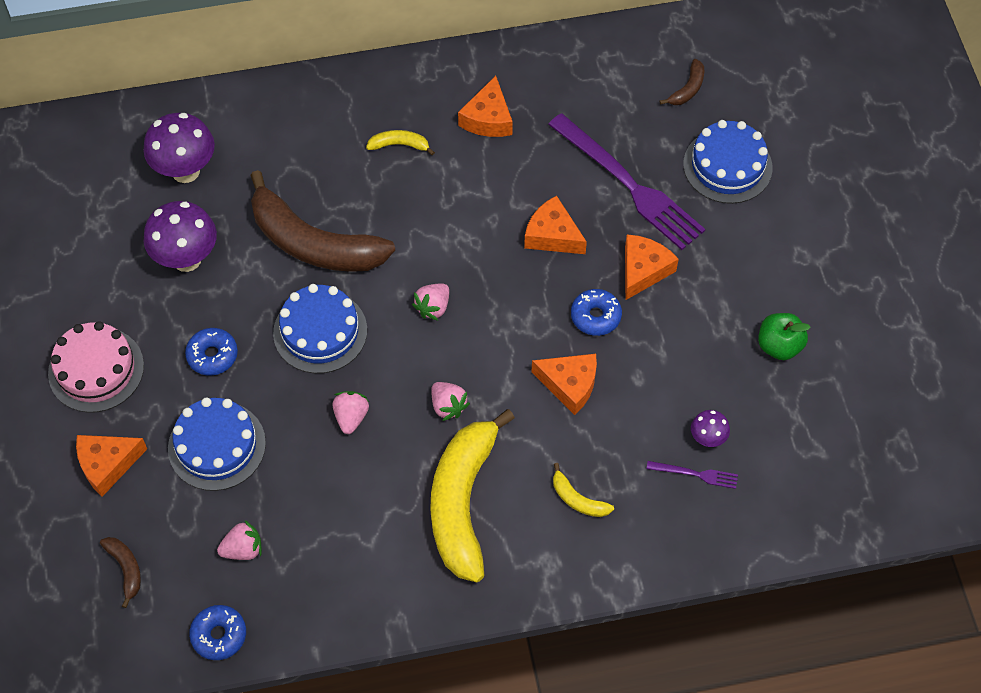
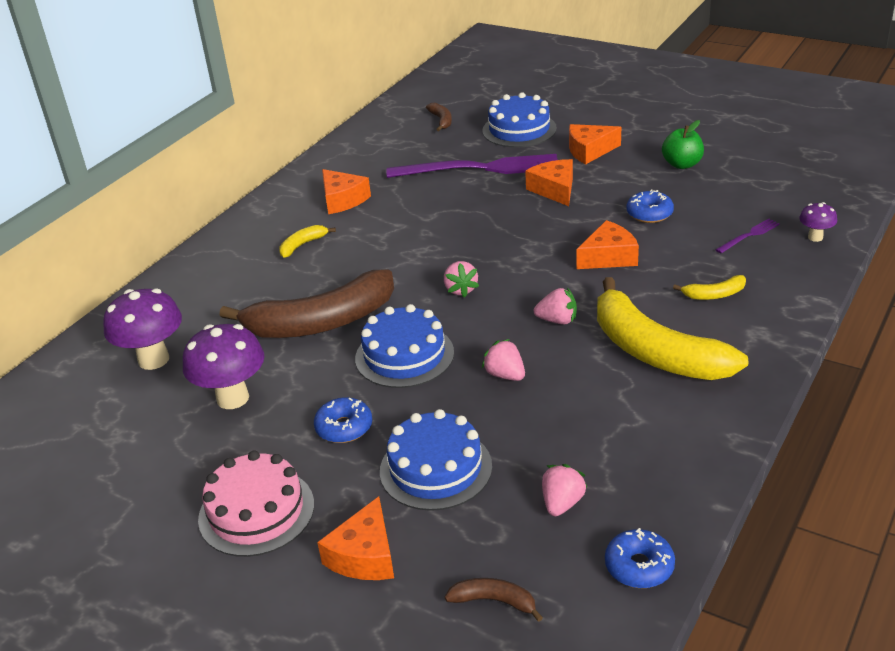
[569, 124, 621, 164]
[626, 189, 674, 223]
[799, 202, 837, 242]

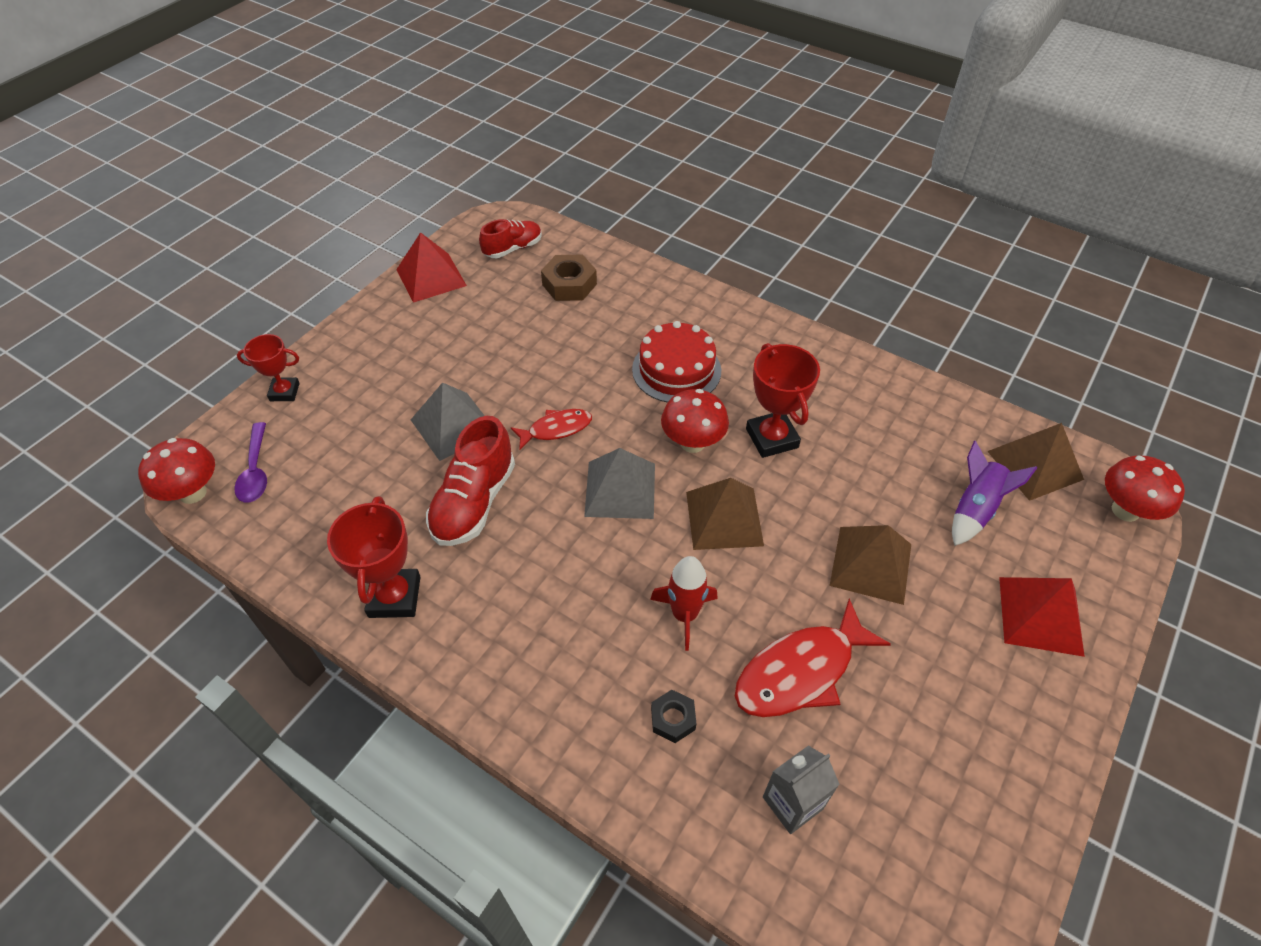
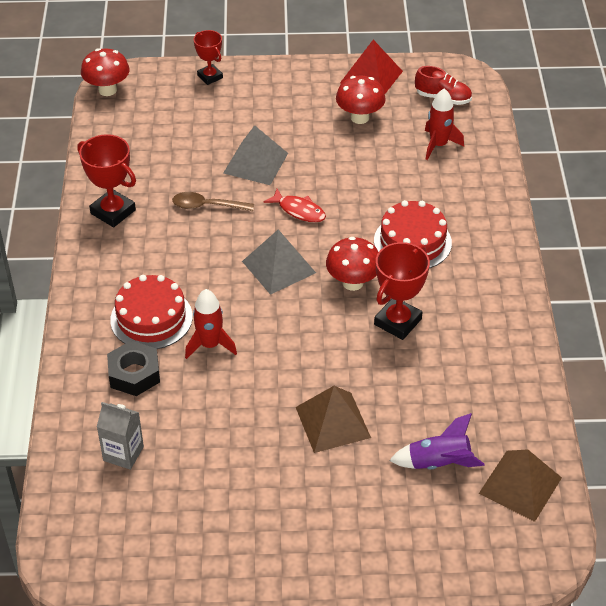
[235, 422, 267, 503] (first image)
[77, 134, 136, 227]
[172, 192, 254, 211]
[425, 88, 464, 160]
[107, 341, 160, 396]
[686, 478, 764, 550] (first image)
[735, 599, 891, 717] (first image)
[999, 577, 1085, 657] (first image)
[336, 75, 386, 124]
[110, 275, 193, 349]

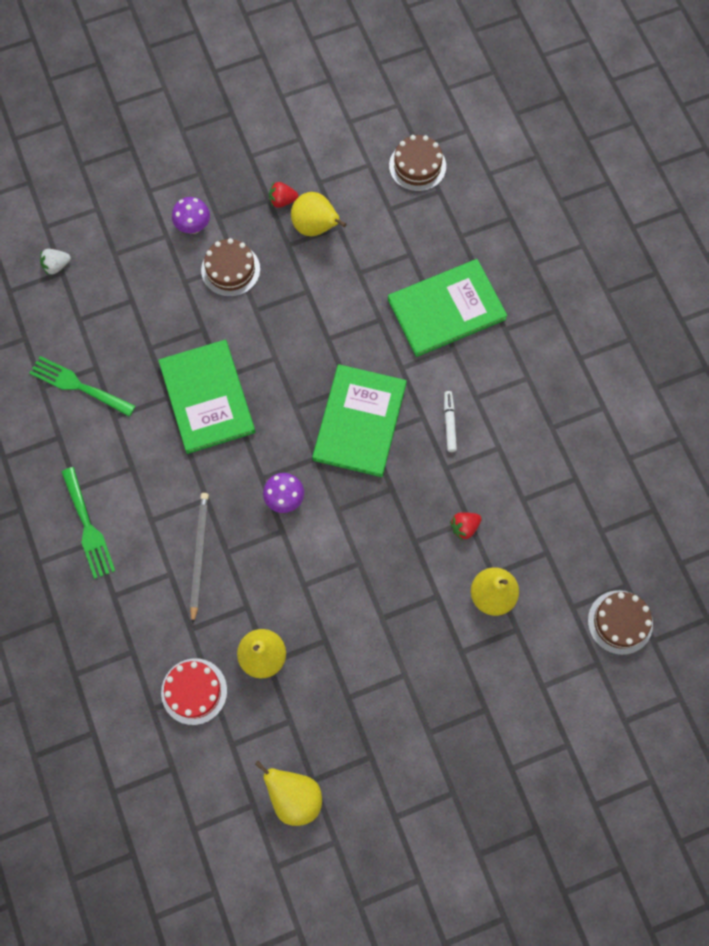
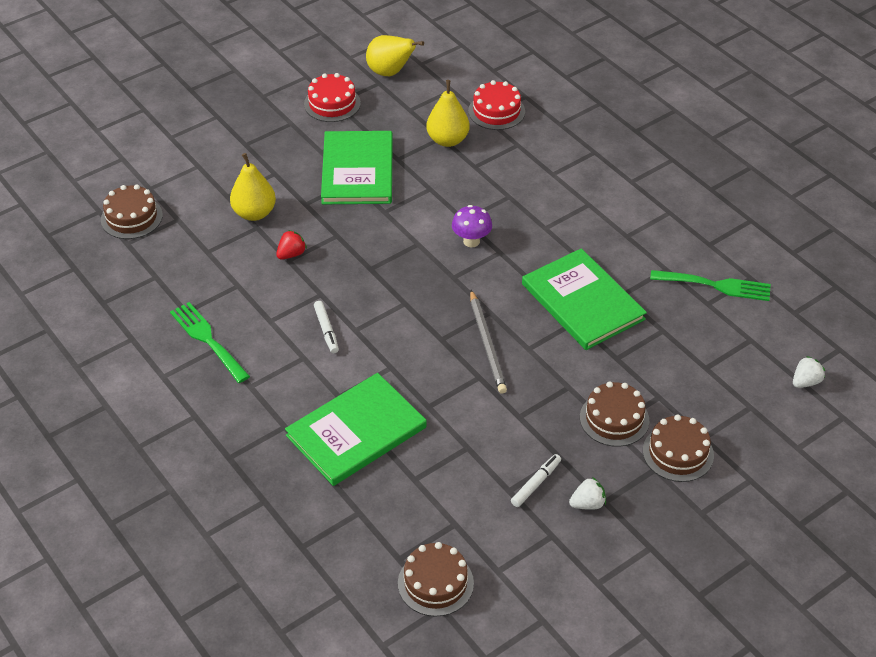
[170, 302, 250, 383]
[643, 415, 714, 482]
[470, 290, 507, 394]
[569, 477, 606, 510]
[511, 454, 561, 507]
[321, 131, 393, 204]
[304, 73, 361, 122]

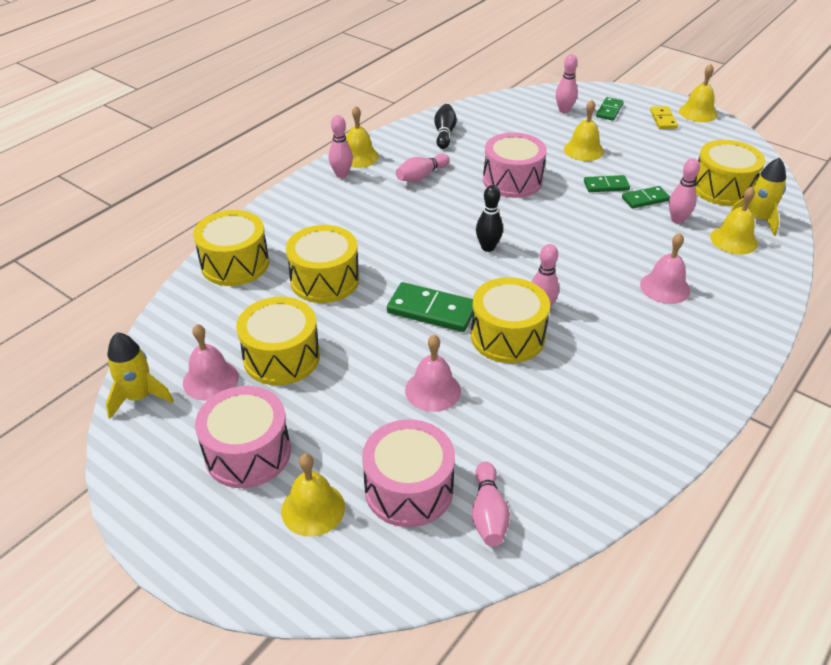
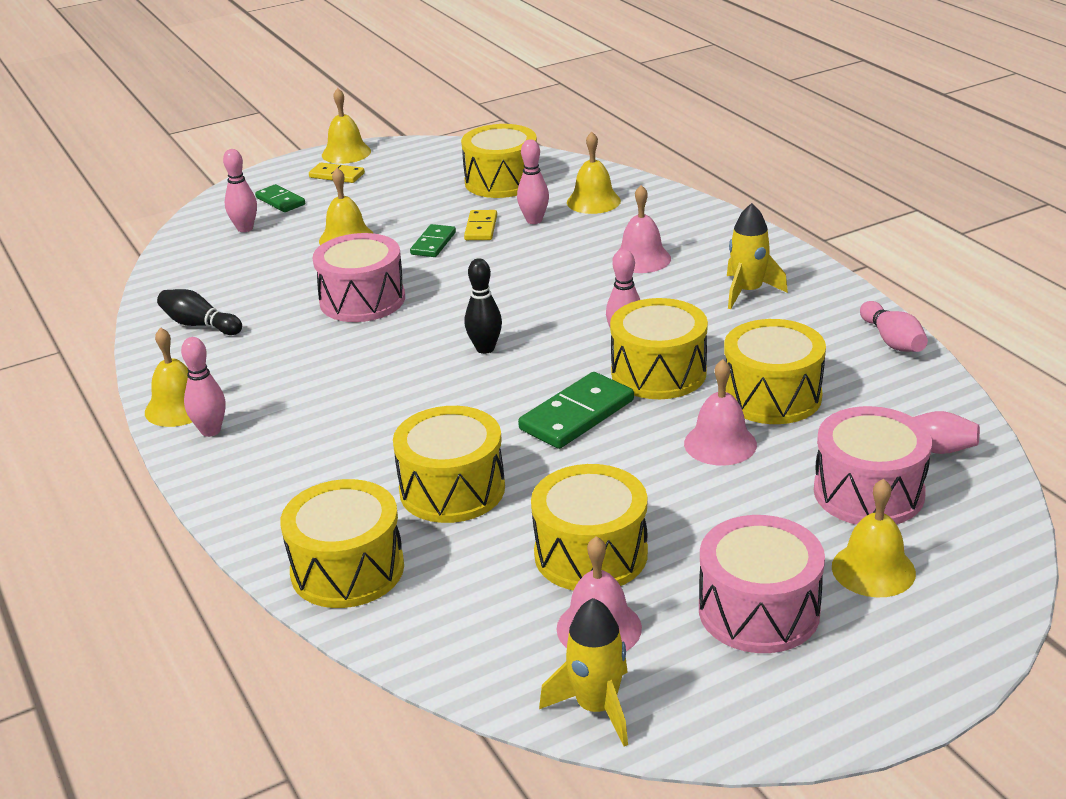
[860, 301, 928, 352]
[464, 210, 497, 240]
[727, 203, 788, 309]
[724, 319, 826, 424]

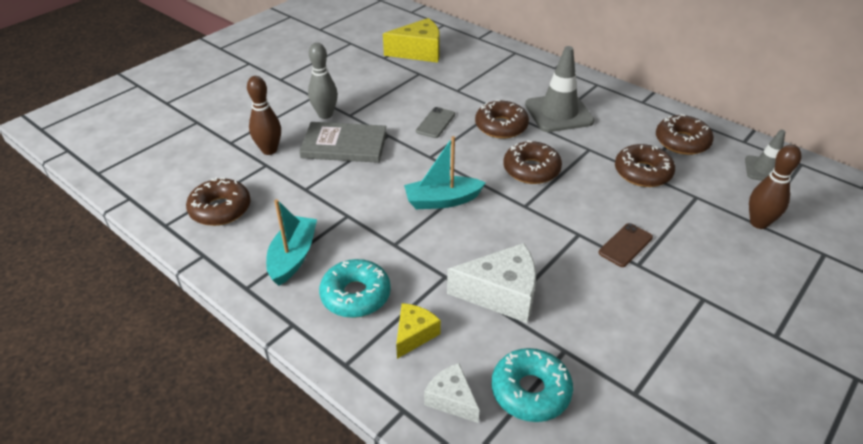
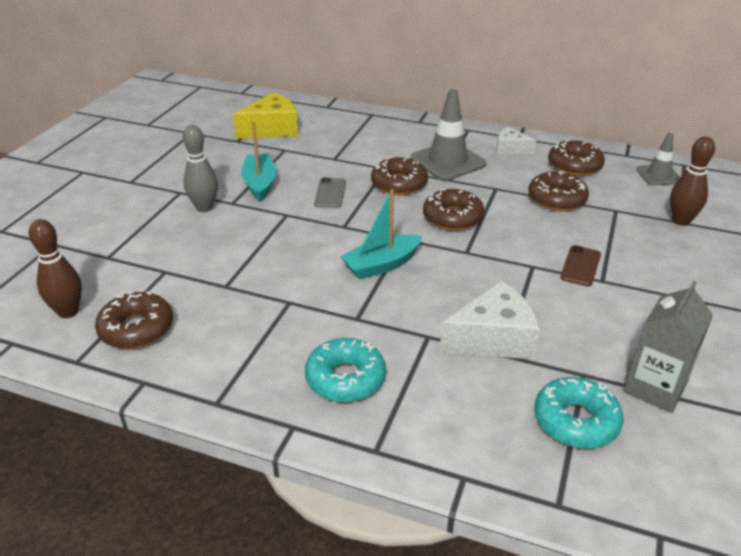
[28, 219, 82, 318]
[241, 121, 276, 202]
[299, 122, 387, 163] (first image)
[396, 303, 441, 359] (first image)
[497, 127, 536, 154]
[624, 281, 713, 413]

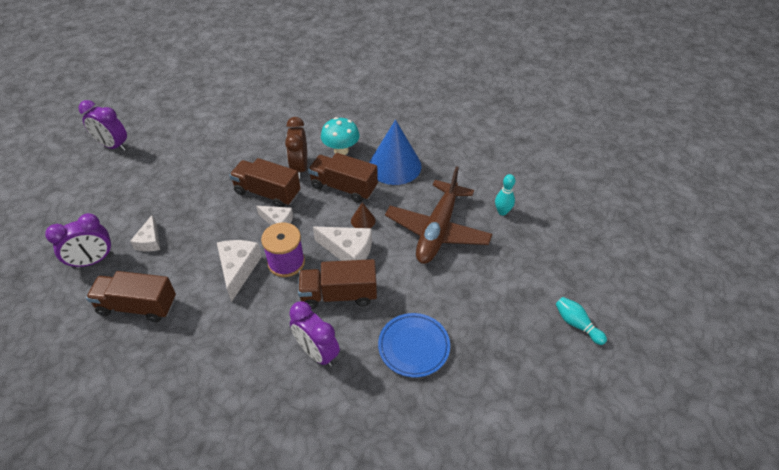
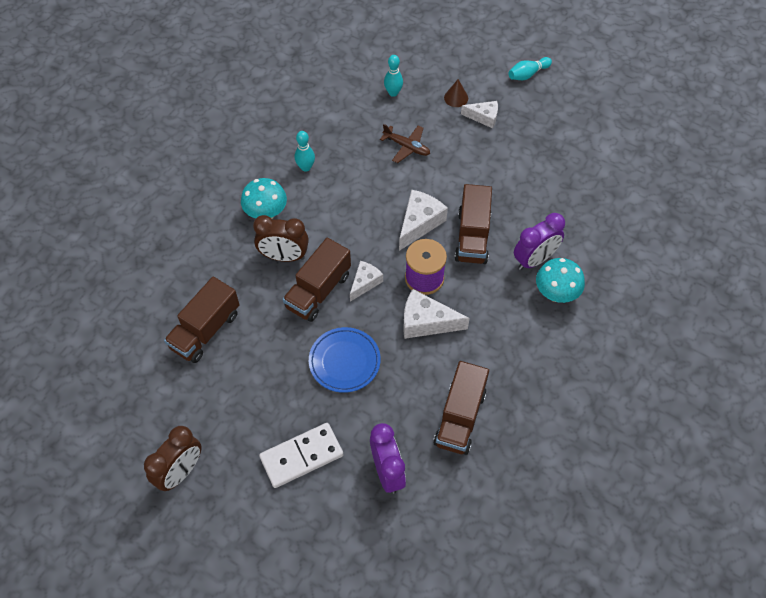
[144, 426, 201, 491]
[461, 101, 498, 128]
[164, 277, 240, 363]
[444, 79, 468, 107]
[295, 131, 315, 172]
[309, 327, 381, 393]
[380, 124, 430, 163]
[259, 423, 344, 488]
[536, 258, 585, 303]

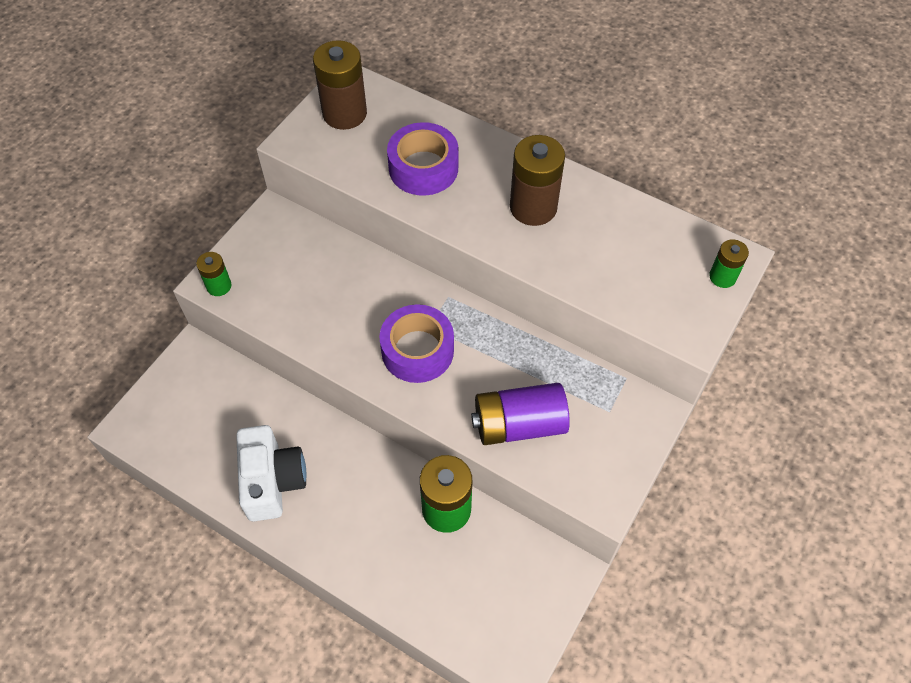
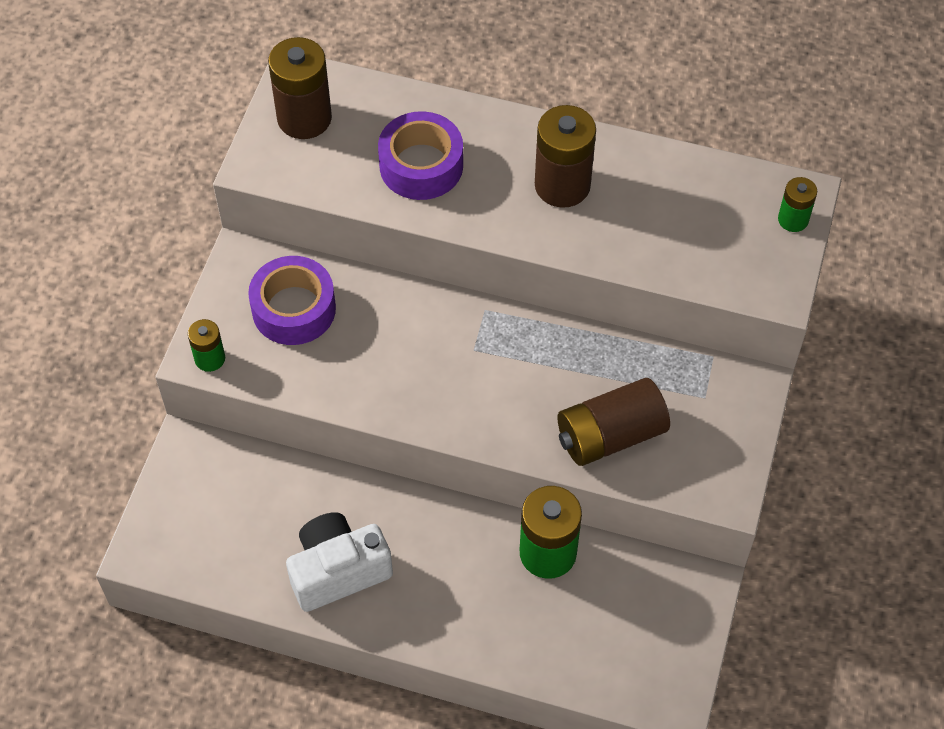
[286, 512, 393, 612]
[248, 256, 336, 345]
[557, 378, 670, 466]

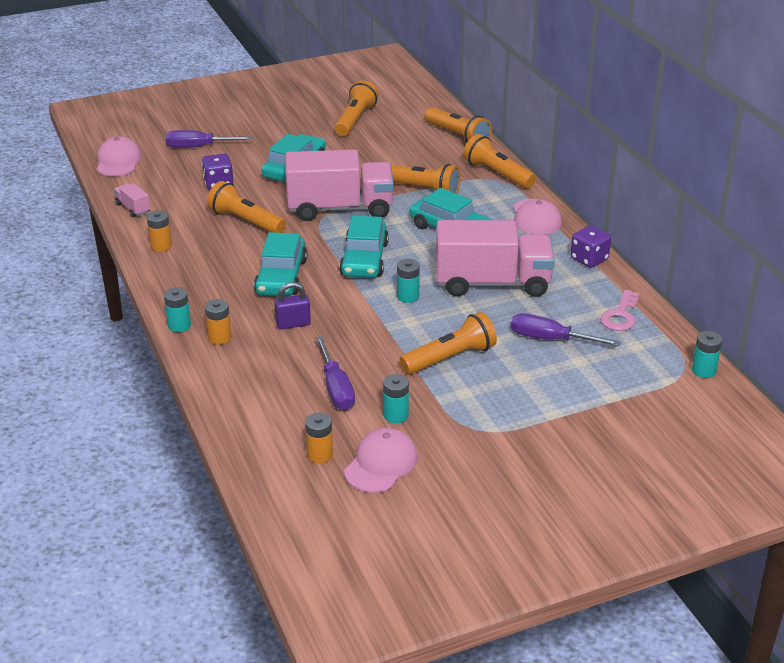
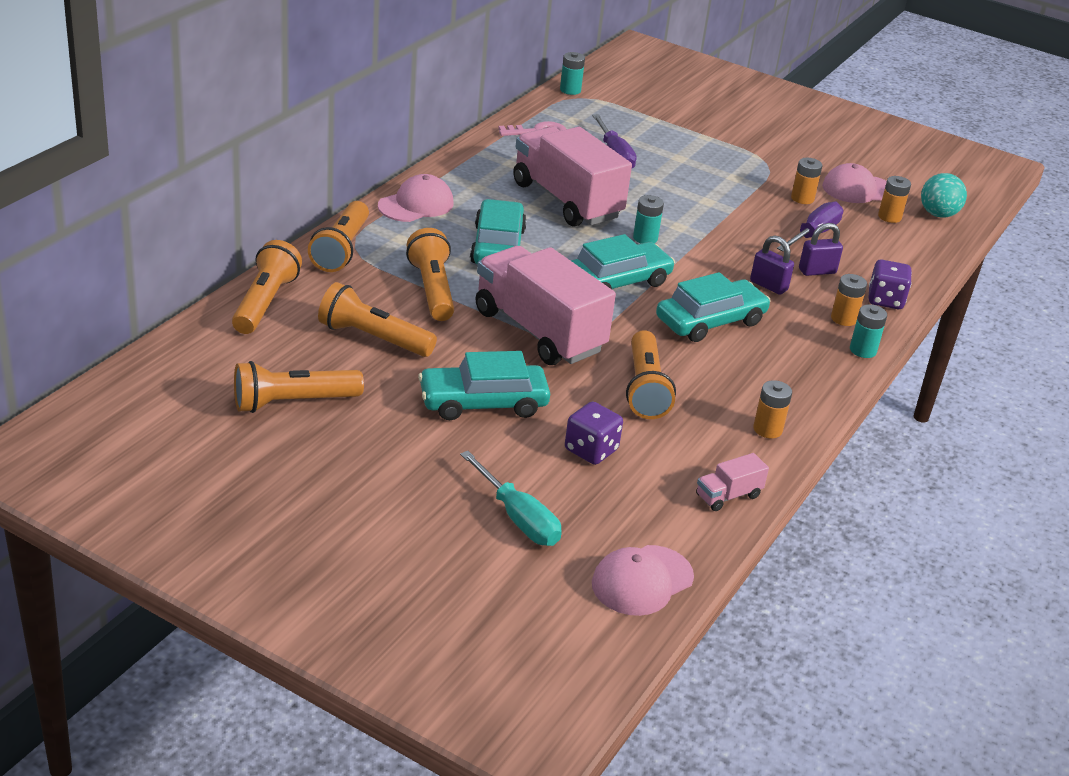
[696, 453, 769, 511]
[460, 451, 562, 546]
[791, 158, 822, 204]
[318, 282, 437, 357]
[868, 260, 912, 309]
[799, 223, 843, 276]
[921, 173, 967, 218]

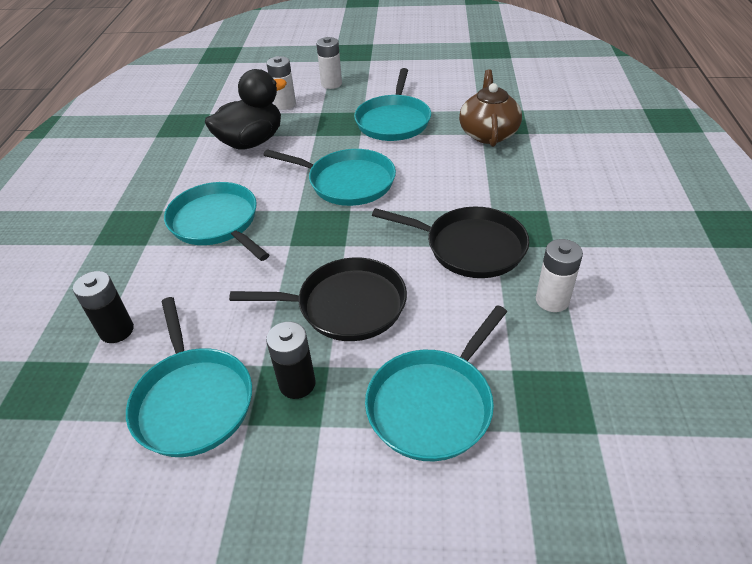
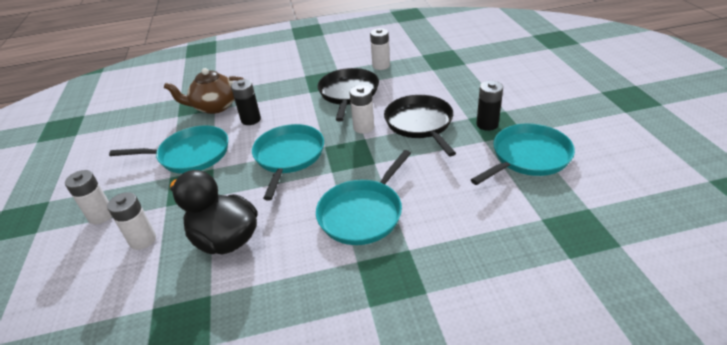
[231, 79, 261, 125]
[365, 305, 507, 461] (first image)
[349, 85, 374, 134]

